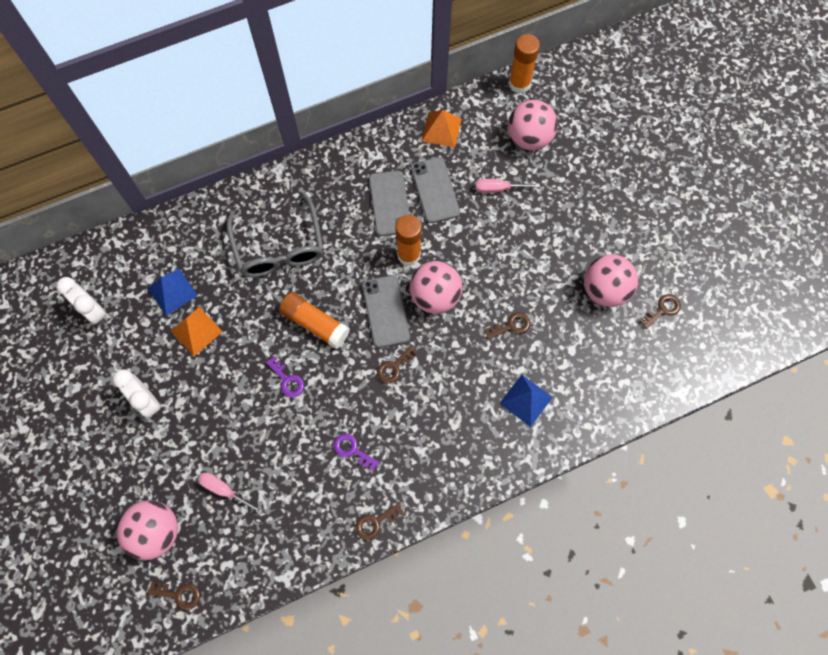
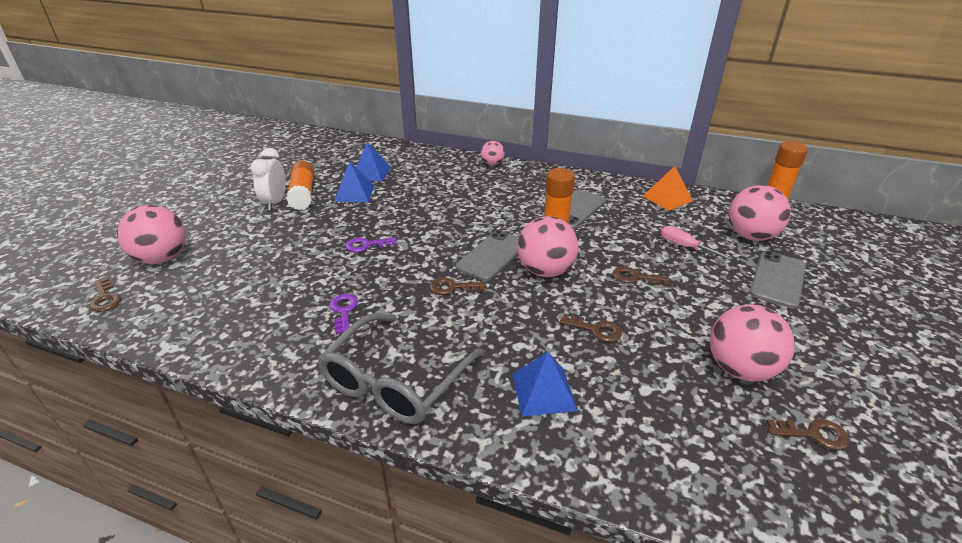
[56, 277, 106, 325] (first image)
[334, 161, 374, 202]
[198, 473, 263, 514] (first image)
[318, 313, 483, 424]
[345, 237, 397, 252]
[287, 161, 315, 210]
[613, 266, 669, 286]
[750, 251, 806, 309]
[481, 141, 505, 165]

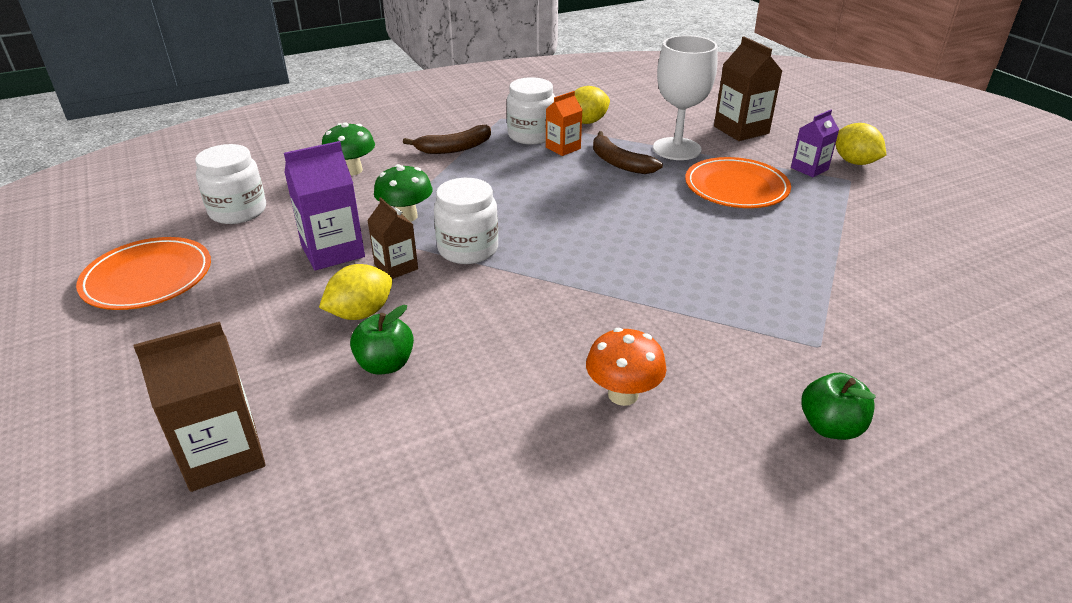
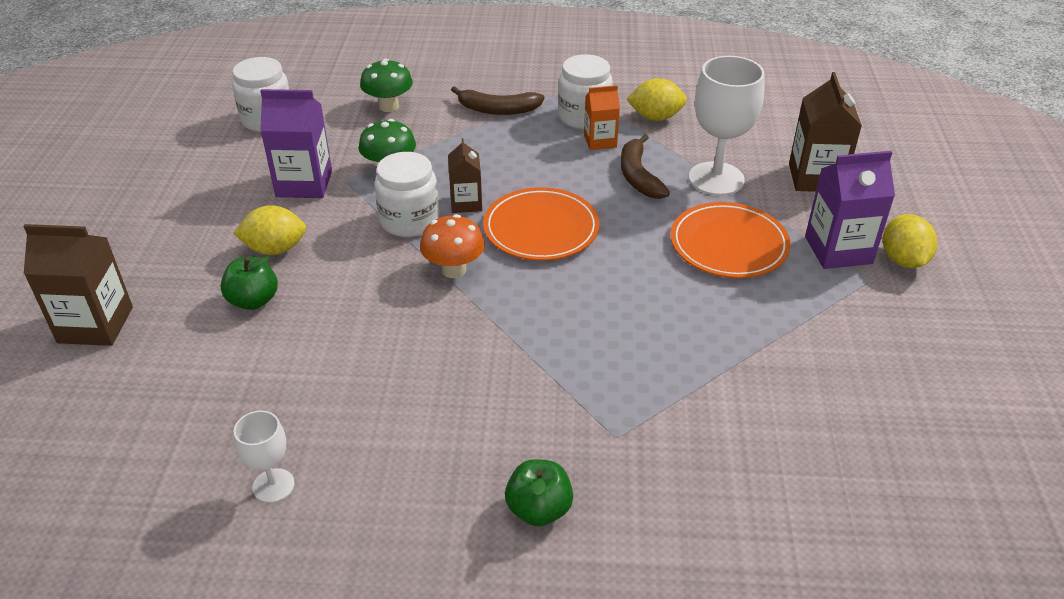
[483, 187, 600, 261]
[448, 138, 482, 213]
[420, 214, 485, 278]
[805, 151, 895, 269]
[233, 410, 295, 503]

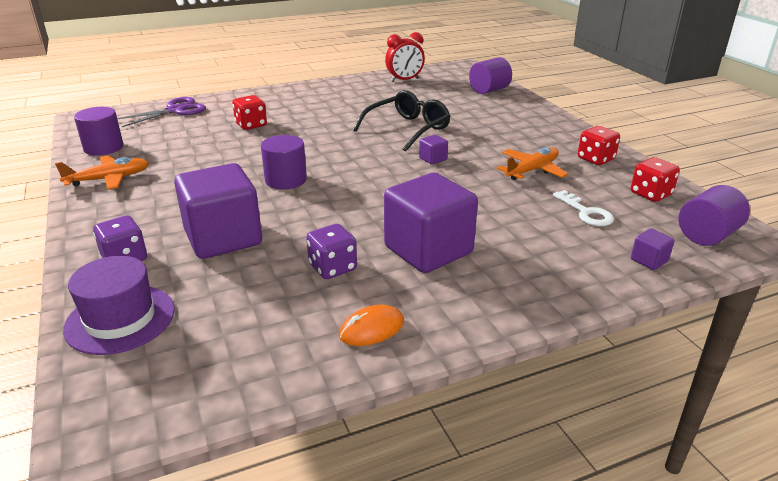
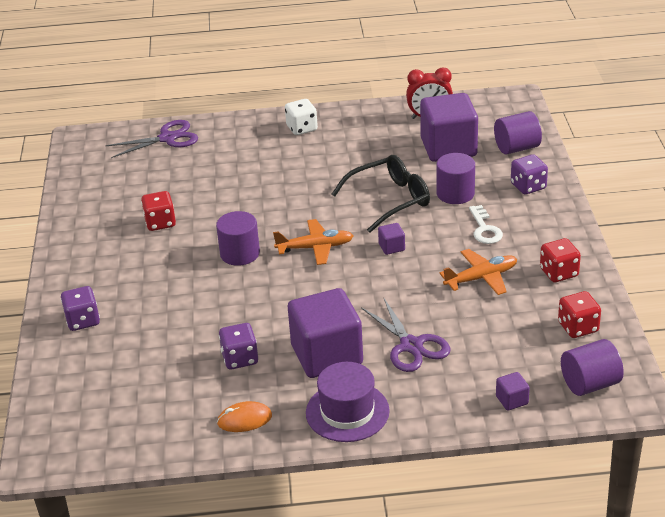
[273, 219, 353, 265]
[306, 362, 390, 442]
[437, 153, 475, 204]
[420, 93, 478, 162]
[141, 191, 176, 231]
[469, 205, 503, 244]
[285, 99, 318, 135]
[361, 297, 451, 372]
[511, 154, 548, 195]

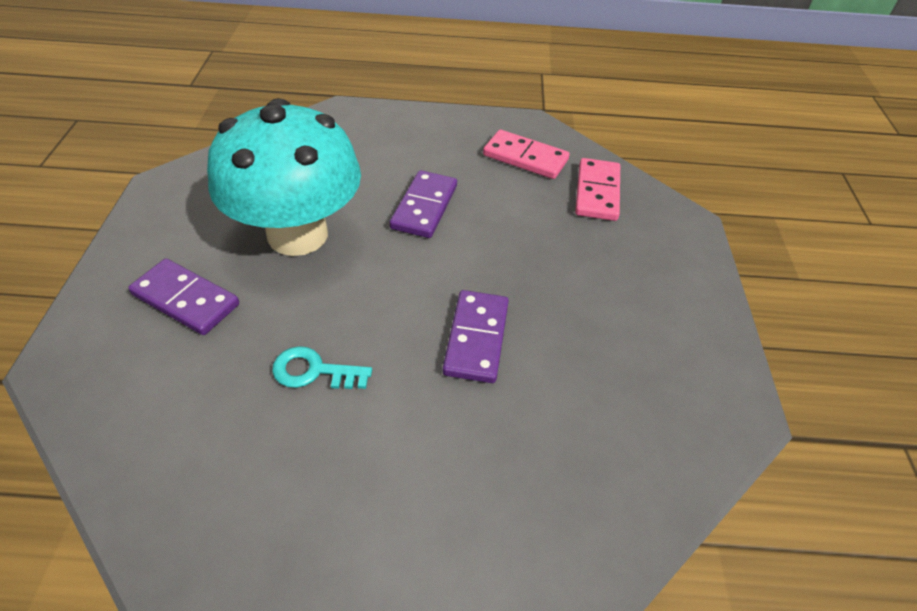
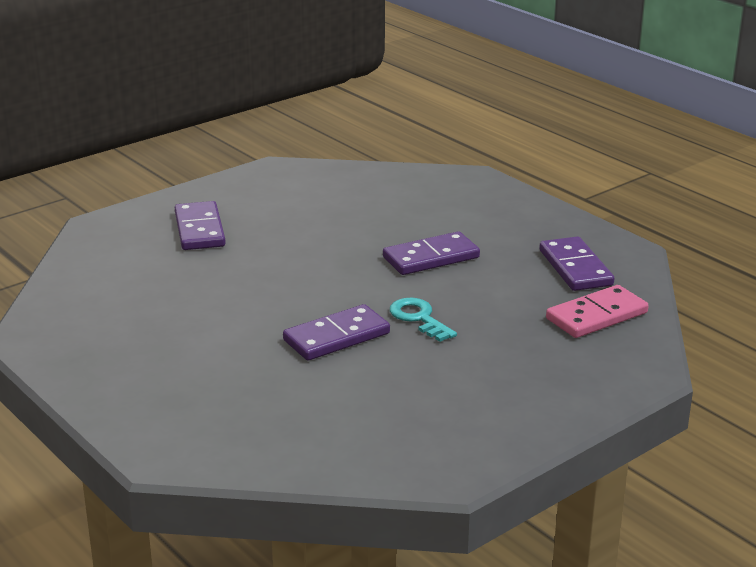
[207, 98, 361, 256] (first image)
[390, 298, 457, 342]
[539, 236, 614, 291]

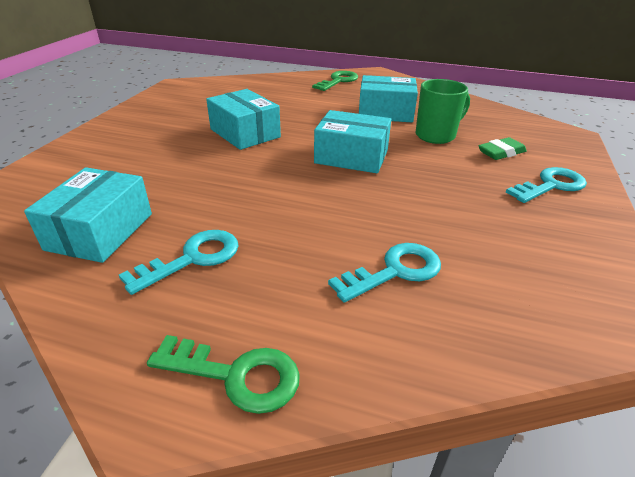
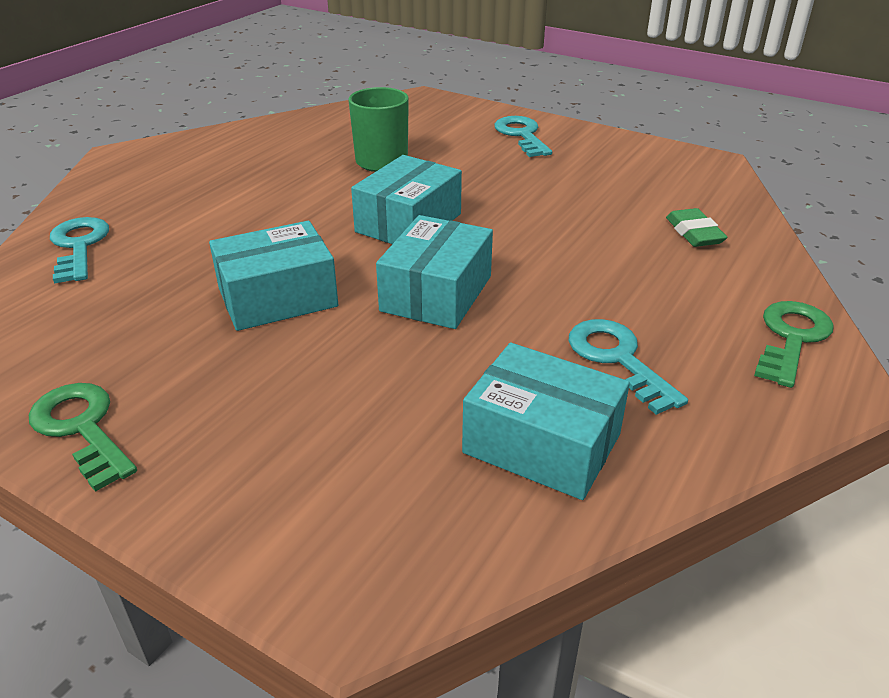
[29, 383, 137, 492]
[50, 217, 109, 284]
[376, 215, 493, 329]
[666, 208, 728, 247]

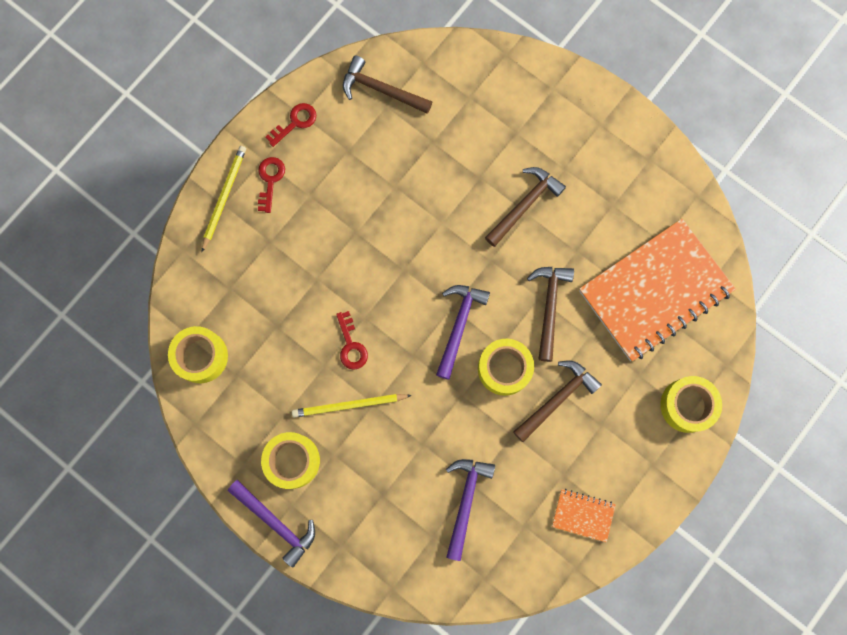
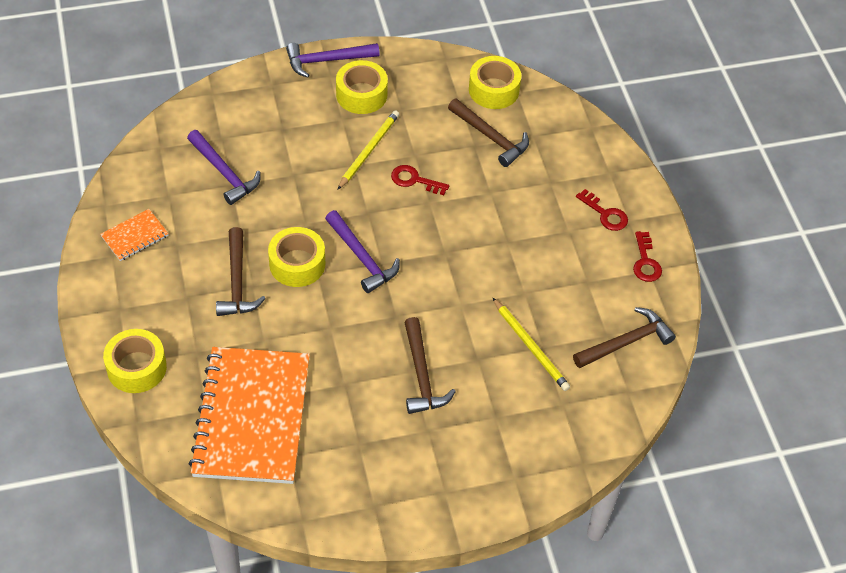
[493, 298, 570, 391]
[448, 98, 529, 167]

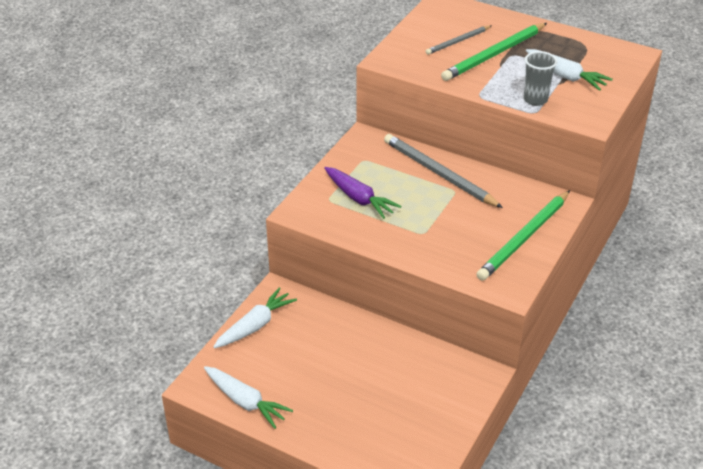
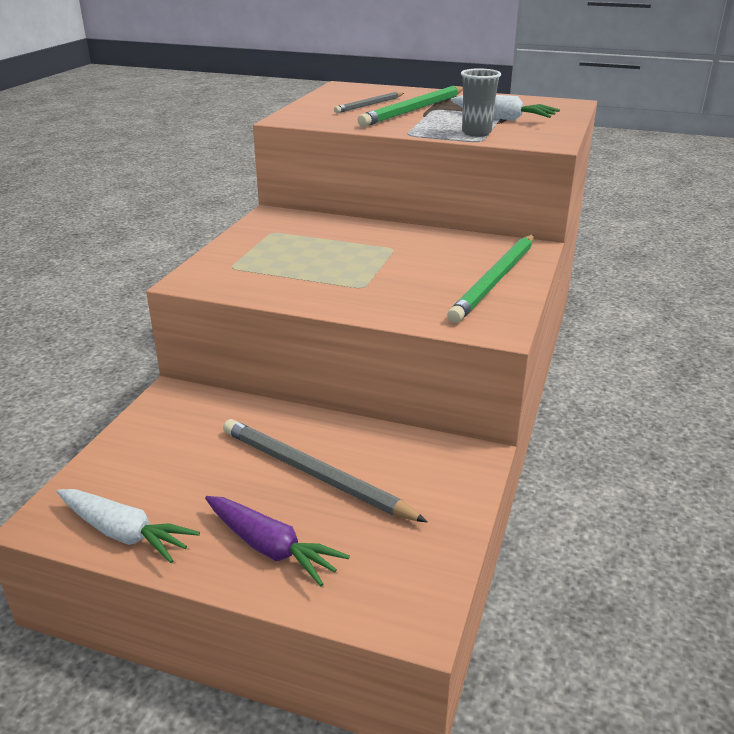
[213, 287, 297, 348] (first image)
[205, 496, 350, 586]
[223, 419, 427, 522]

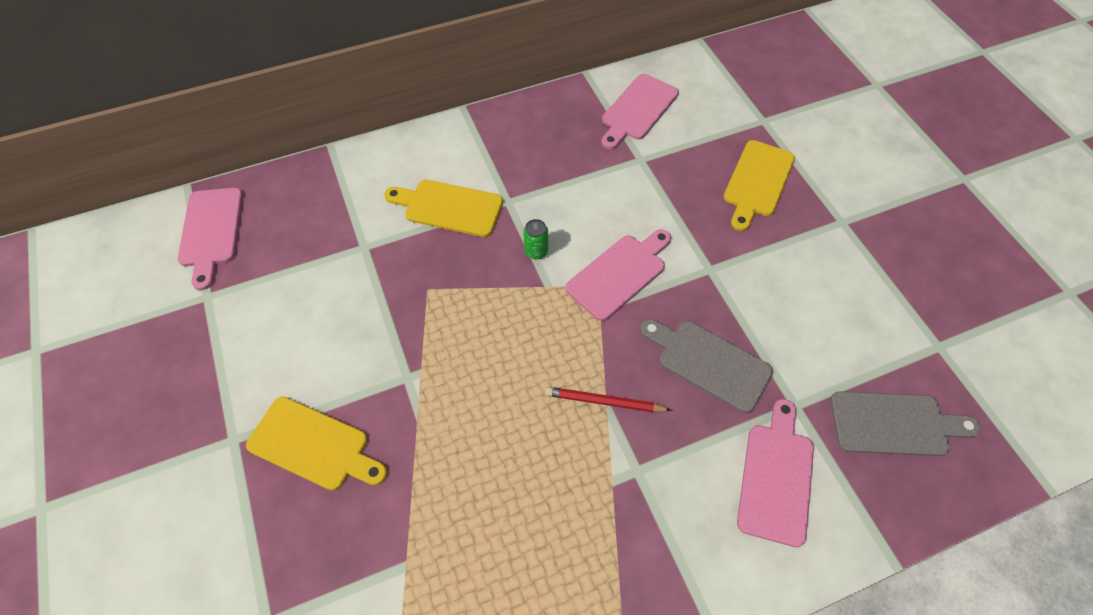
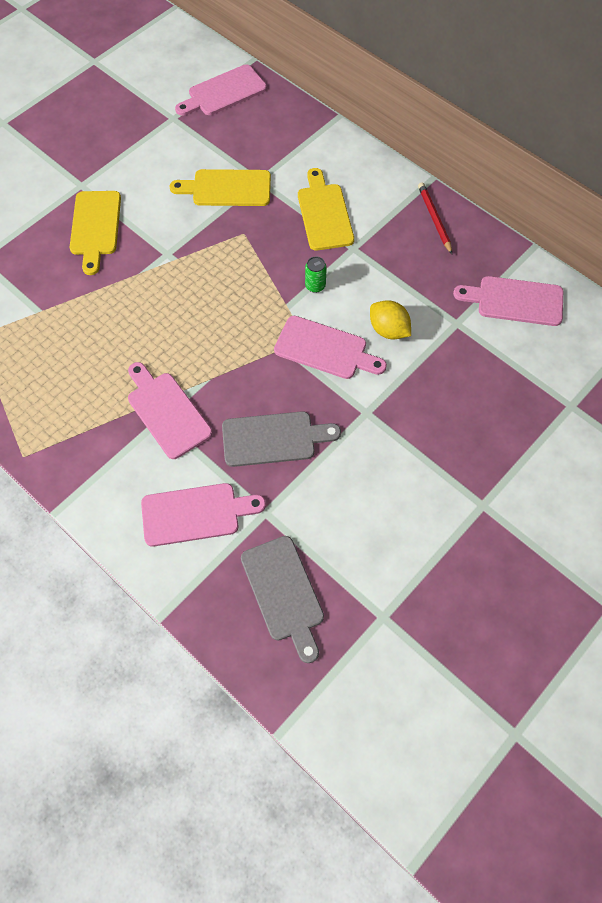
[418, 182, 452, 254]
[222, 411, 341, 467]
[170, 169, 271, 206]
[128, 362, 212, 459]
[370, 300, 411, 339]

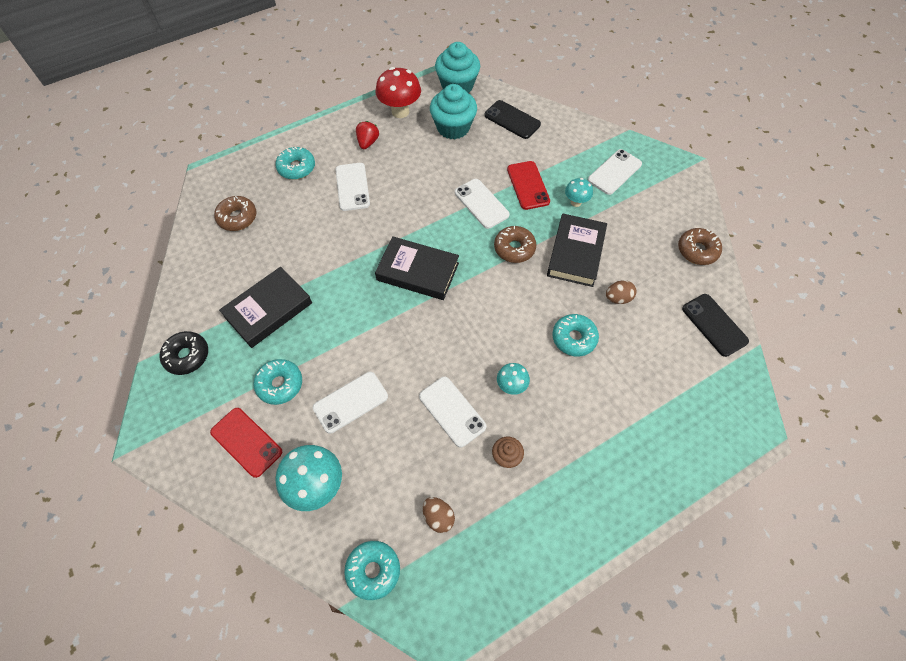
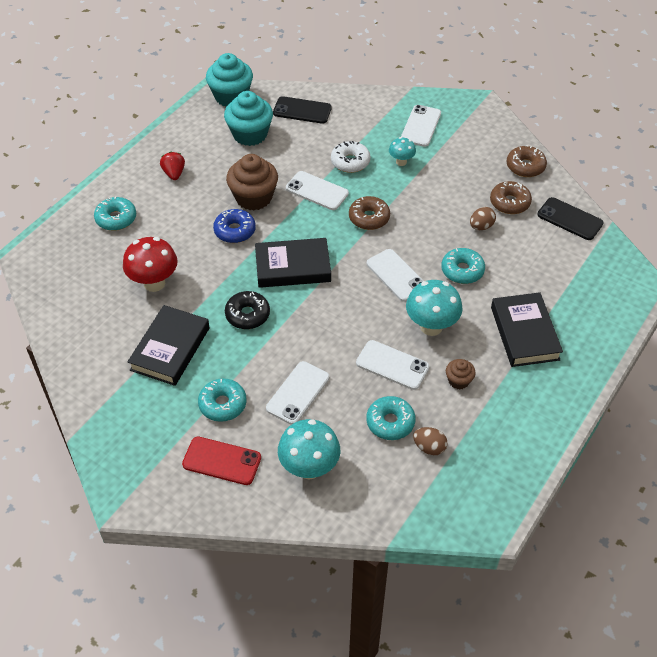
[225, 291, 270, 329]
[490, 181, 532, 214]
[367, 249, 424, 302]
[366, 396, 416, 440]
[123, 237, 177, 292]
[406, 280, 463, 336]
[331, 141, 370, 173]
[491, 292, 563, 367]
[213, 209, 256, 243]
[226, 154, 278, 210]

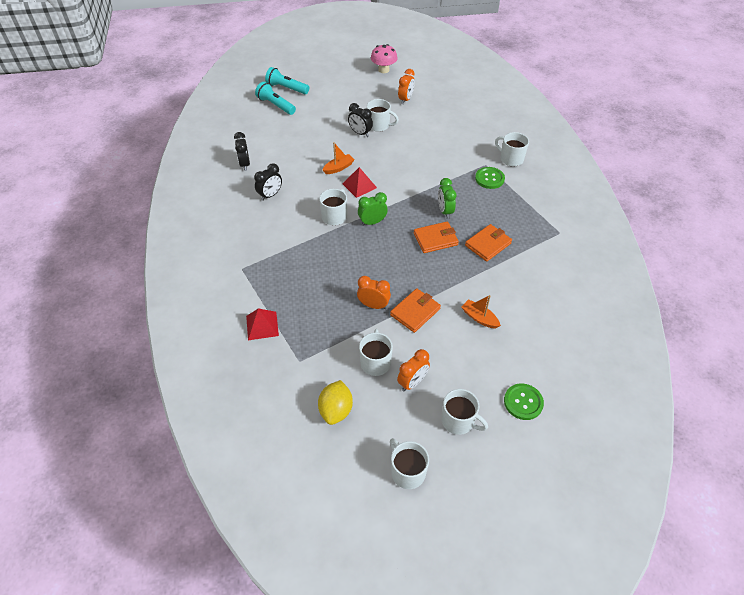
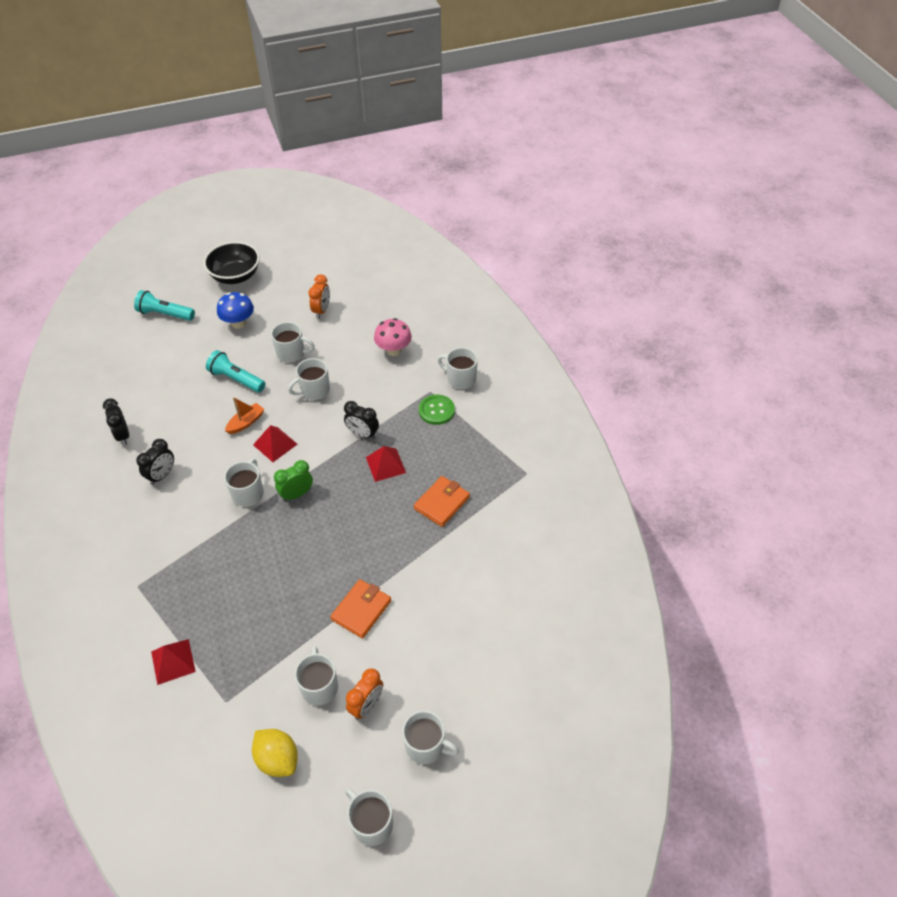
[206, 350, 265, 392]
[252, 729, 298, 777]
[344, 401, 379, 440]
[357, 276, 391, 309] (first image)
[374, 318, 412, 356]
[414, 221, 459, 253] (first image)
[366, 446, 406, 482]
[461, 295, 501, 329] (first image)
[504, 383, 544, 420] (first image)
[203, 241, 260, 284]
[217, 292, 254, 329]
[288, 358, 330, 400]

